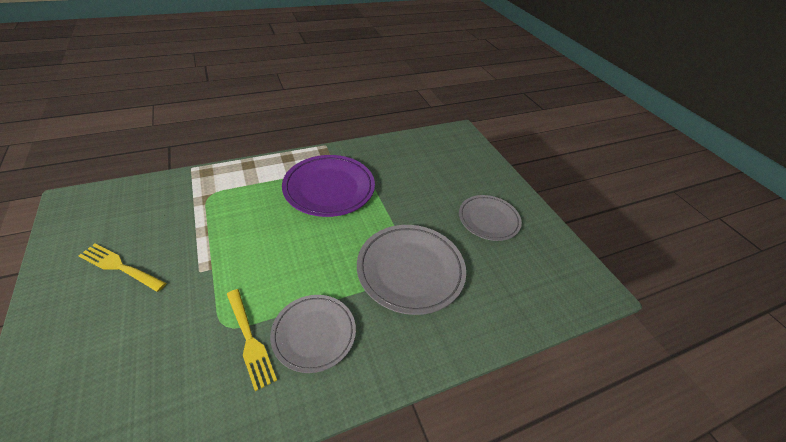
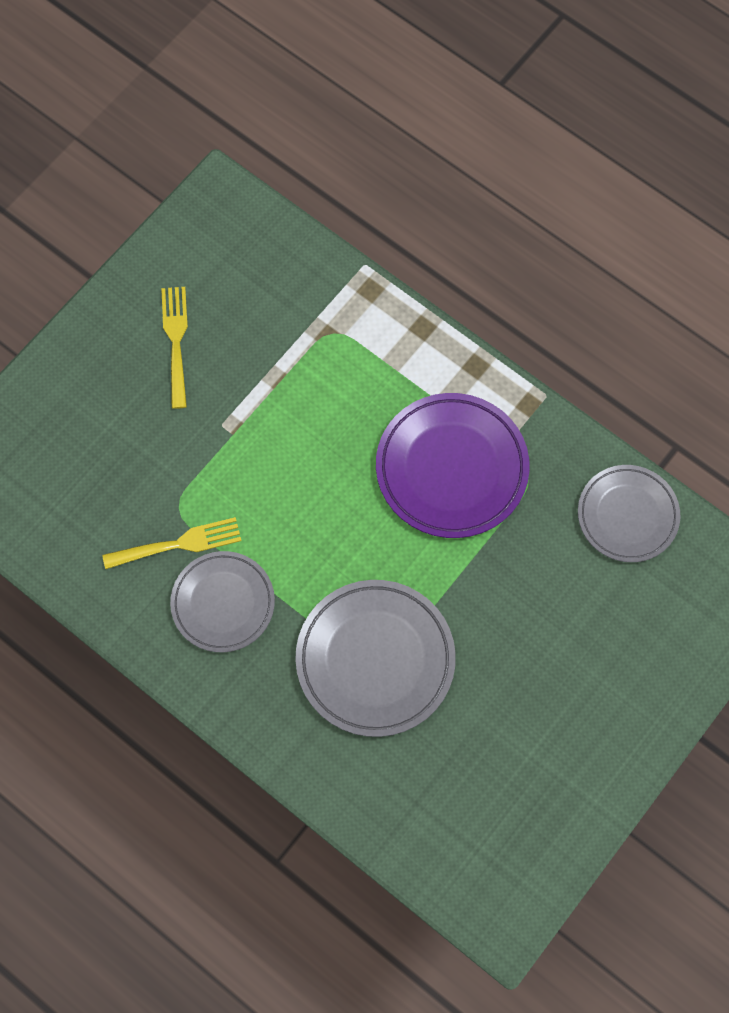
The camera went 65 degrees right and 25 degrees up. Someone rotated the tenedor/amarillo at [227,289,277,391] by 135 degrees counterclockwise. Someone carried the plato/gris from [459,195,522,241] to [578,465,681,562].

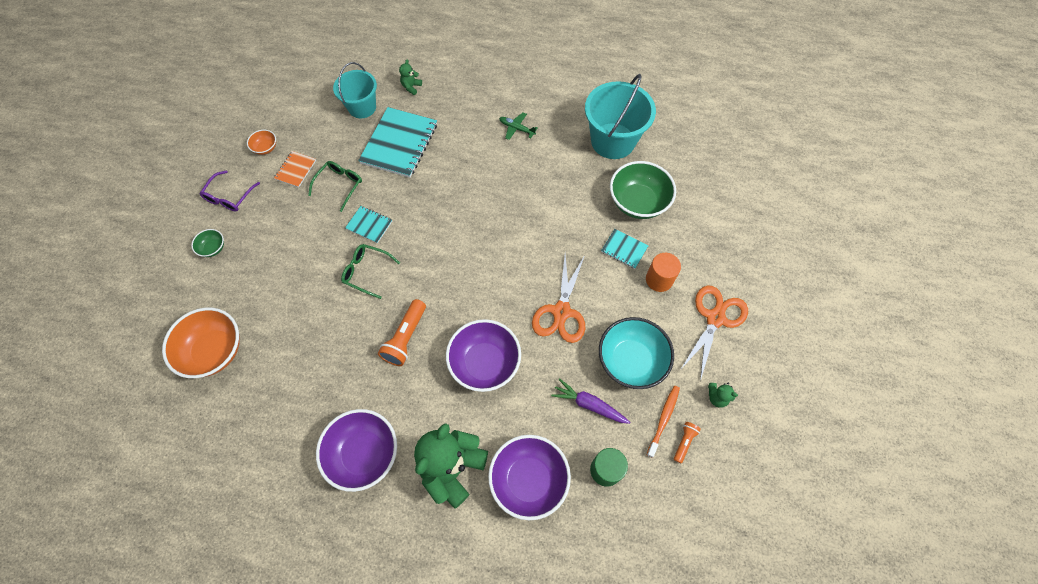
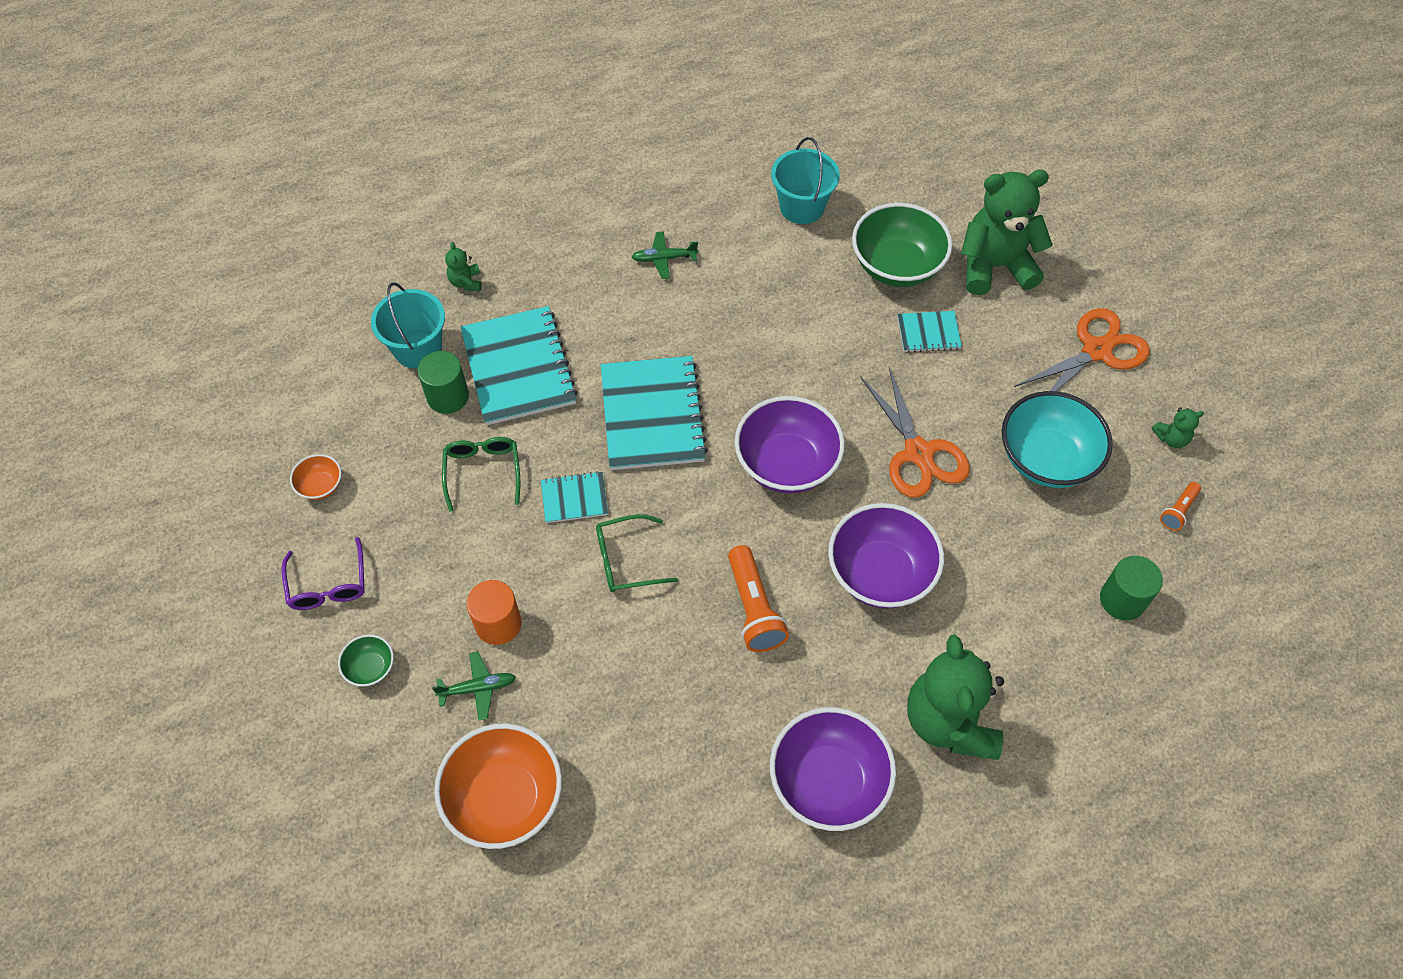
The camera went 35 degrees left and 5 degrees down. Someone took away the cuaderno/naranja at [274,151,316,188]. Someone carried the cuenco/morado from [488,435,571,520] to [735,396,845,493]. Someone took away the zanahoria/morado at [551,378,631,424]. Someone scaled the balde/turquesa at [585,74,656,159] by 0.65. Someone carried the cilindro/naranja from [646,253,681,292] to [466,580,521,645]. Someone took away the cepillo de dientes/naranja at [647,386,680,458]. Someone rotated the lámpara de mano/naranja at [674,422,701,463] by 135 degrees counterclockwise. Someone rotated the tijeras/naranja at [680,286,748,381] by 60 degrees clockwise. Someone put down the cilindro/verde at [418,351,469,414]. Someone put down the avión/verde at [432,651,516,720]. Someone put down the cuaderno/turquesa at [601,356,708,470]. Someone put down the osito/verde at [961,170,1053,295].

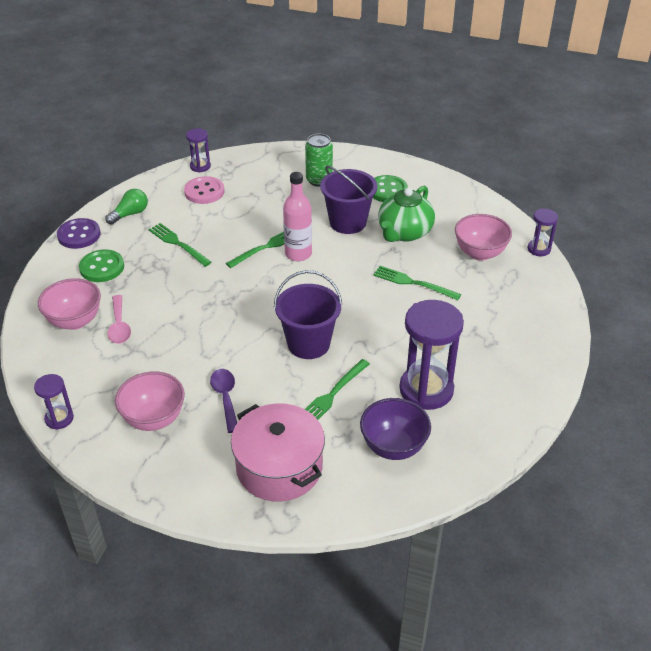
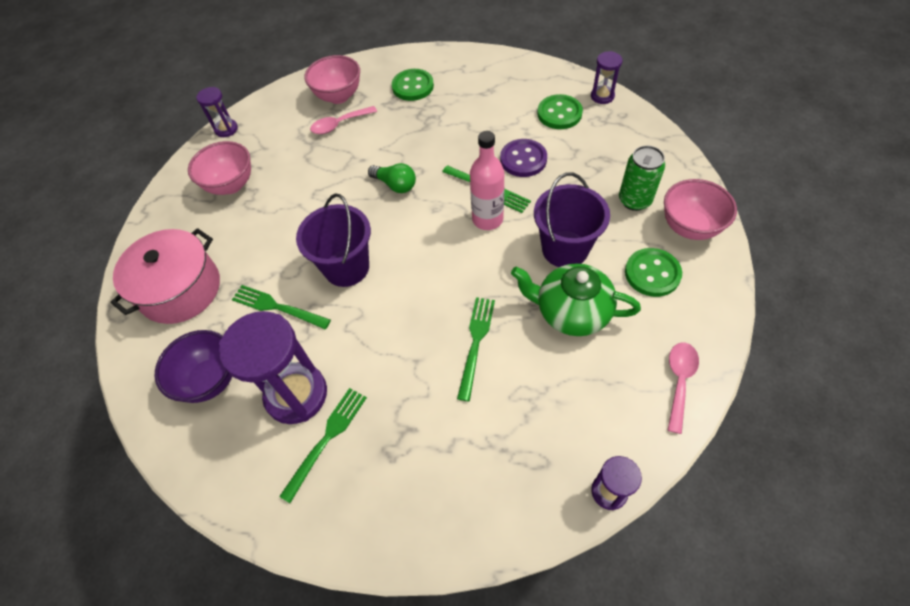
The camera went 80 degrees right and 15 degrees up. Someone carried the botón/morado from [57,218,101,249] to [500,139,547,177]. Someone carried the bombilla/verde from [105,189,148,225] to [368,163,416,193]. Someone carried the tenedor/verde from [148,223,211,267] to [279,388,367,503]. Someone repainted the botón/rosa at [184,176,225,204], which became the botón/verde at [537,94,583,129]. Someone took away the cuchara/morado at [210,369,237,433]. Someone carried the cuenco/rosa from [455,214,512,261] to [664,179,737,240]. Someone put down the cuchara/rosa at [668,342,699,434].

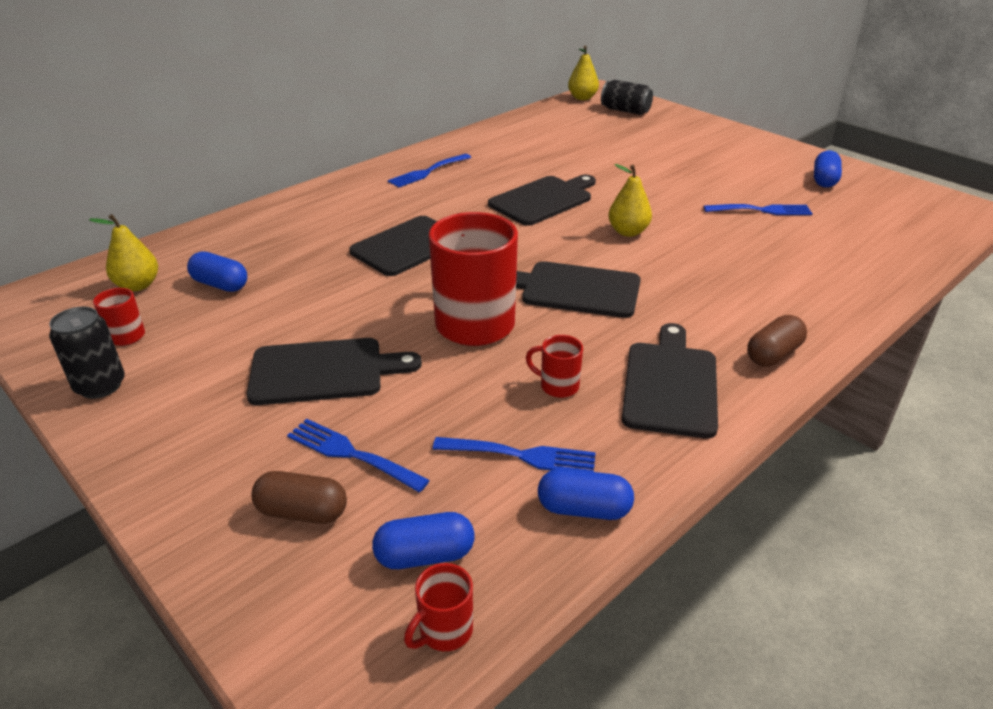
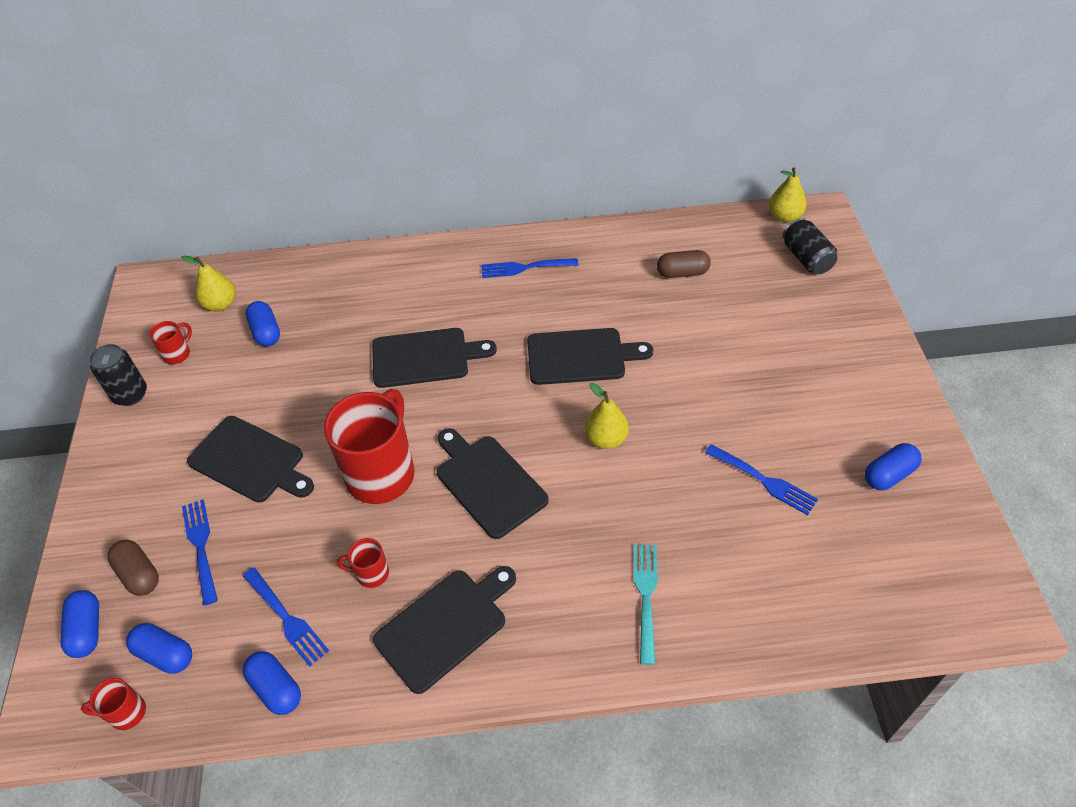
The camera went 40 degrees right and 15 degrees up. Someone rotated the taza/rojo at [526,335,583,398] by 60 degrees counterclockwise. Someone carried the cápsula/marrón from [747,315,807,367] to [657,250,711,278]. Someone put down the cápsula/azul at [61,590,99,658]. Someone put down the tenedor/turquesa at [634,544,658,665].

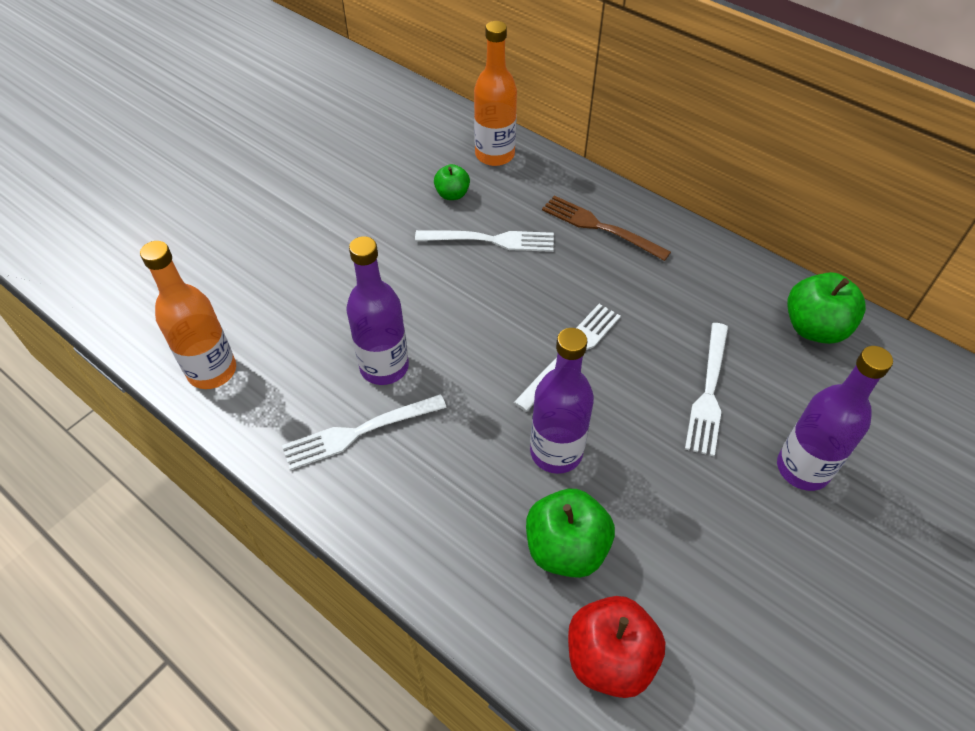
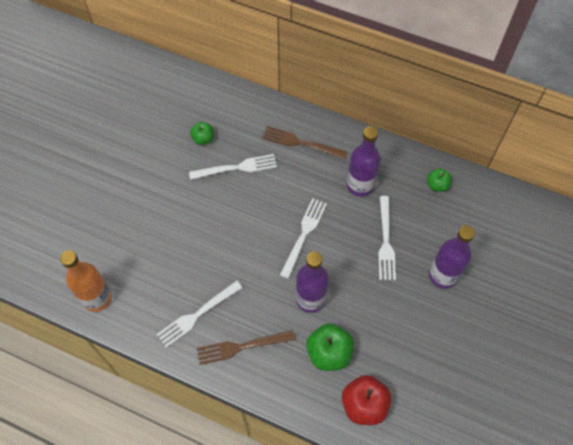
The camera went 15 degrees left and 10 degrees up. Someone carried the botella/morado from [346,236,409,385] to [347,126,381,197]. Someone took away the botella/naranja at [474,21,517,166]. Someone scaled the manzana/verde at [787,272,866,344] by 0.58. Someone put down the tenedor/marrón at [197,330,295,365].

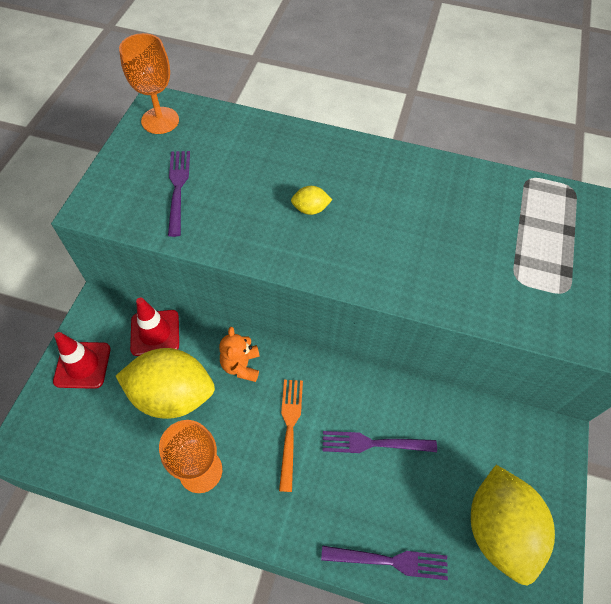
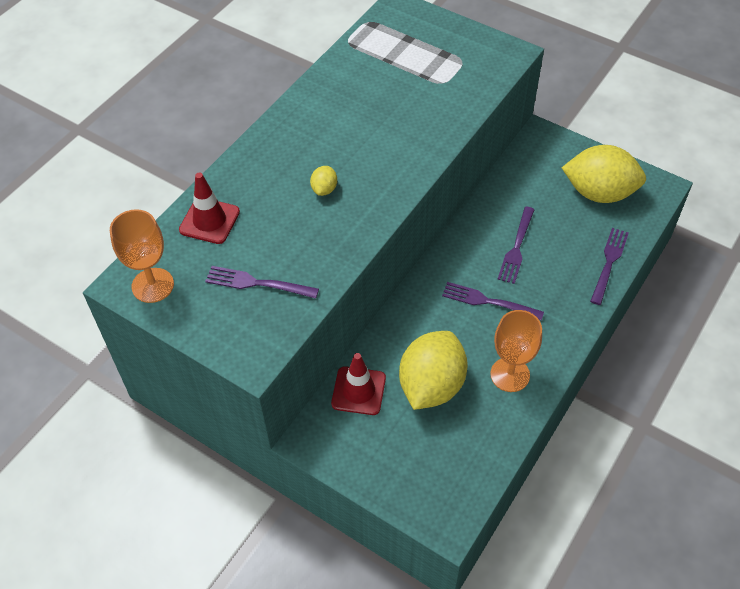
The camera went 70 degrees left and 5 degrees down. Someone carried the cono de tráfico/rojo from [53,332,111,389] to [179,173,240,244]. Someone took away the osito/naranja at [219,327,260,382]. Someone repainted the tenedor/naranja at [279,380,303,492], which became the tenedor/morado at [442,282,544,320].

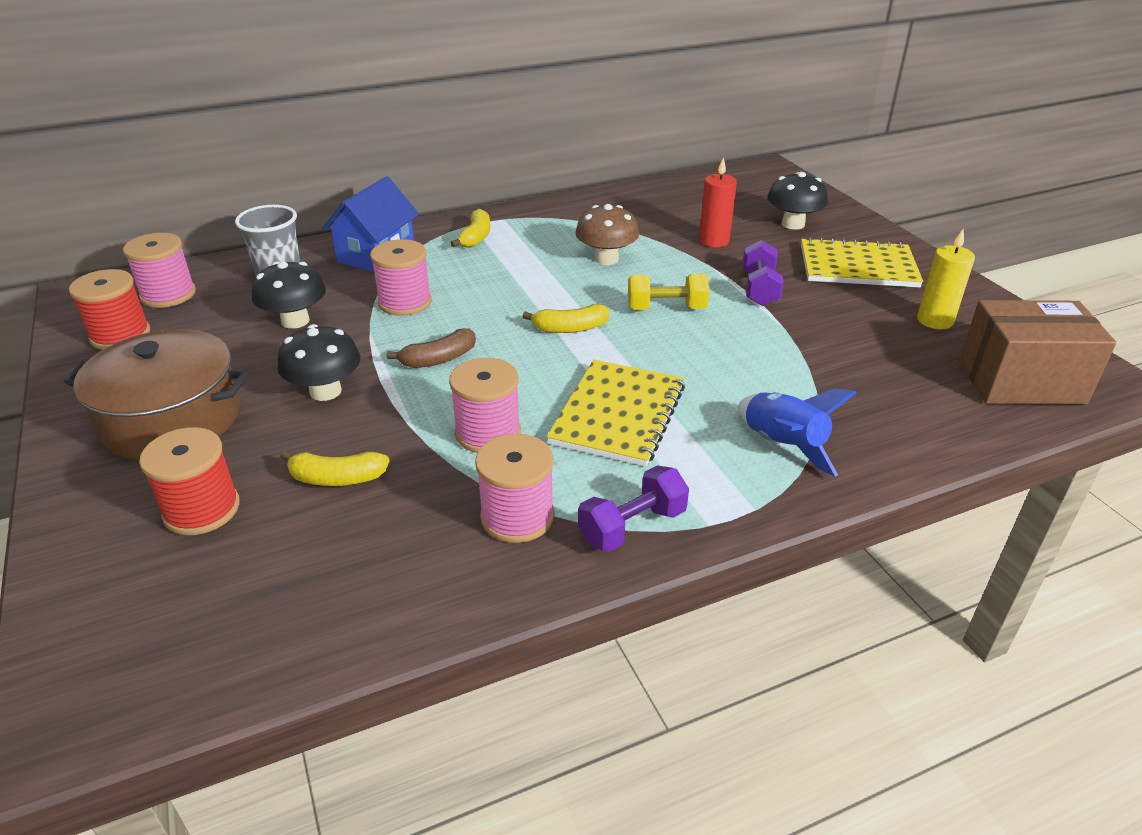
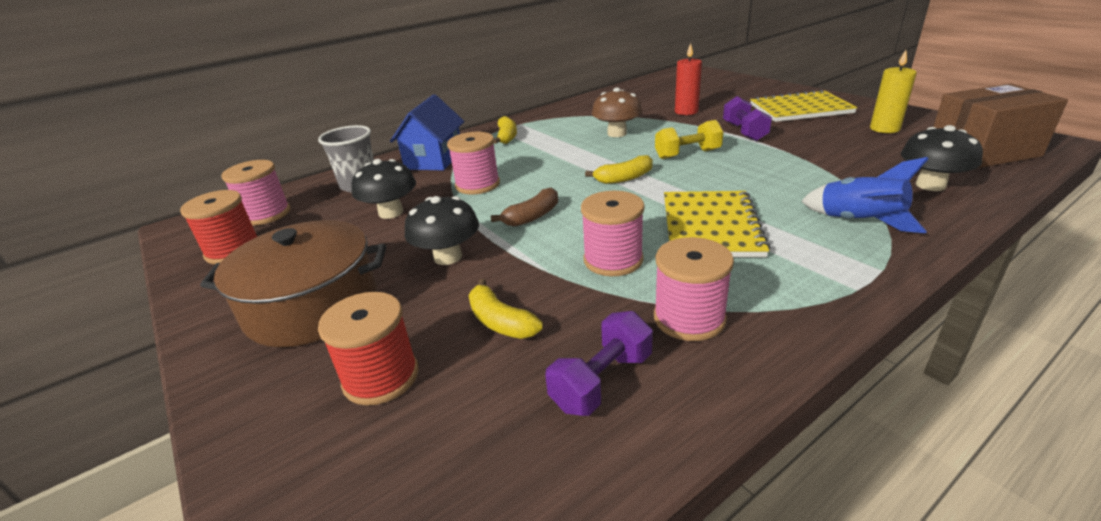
The camera went 10 degrees left and 5 degrees down. Someone rotated the plátano/amarillo at [280,451,390,486] by 60 degrees clockwise. Someone carried the mancuerna/morado from [578,465,689,552] to [545,311,653,416]. Someone carried the seta/negro from [767,172,828,230] to [901,125,983,191].

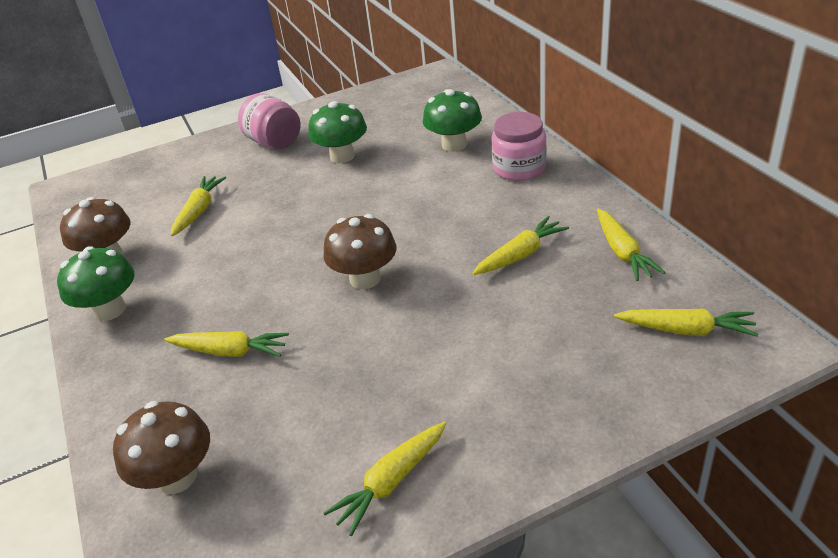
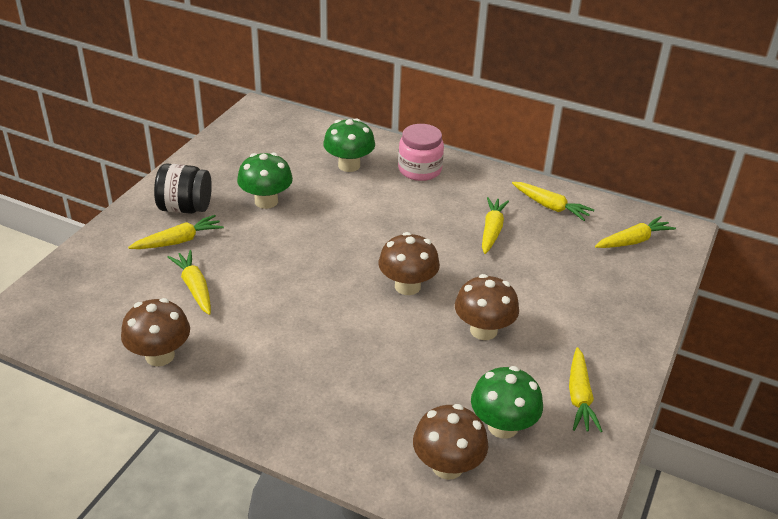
The camera went 45 degrees left and 0 degrees up. Someone carried the seta/verde from [57,246,134,321] to [471,366,543,439]. Someone carried the zanahoria/amarillo from [164,331,289,357] to [128,215,224,249]. Someone repainted the tarro/rosa at [238,93,301,149], which became the tarro/negro at [154,163,212,214]. Someone put down the seta/marrón at [455,274,519,340].

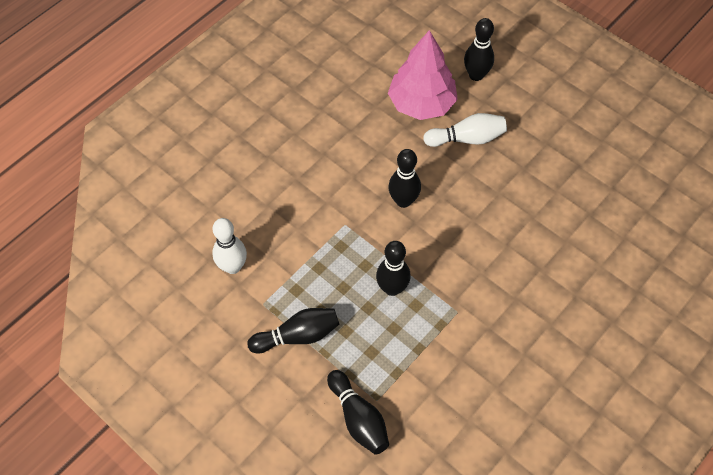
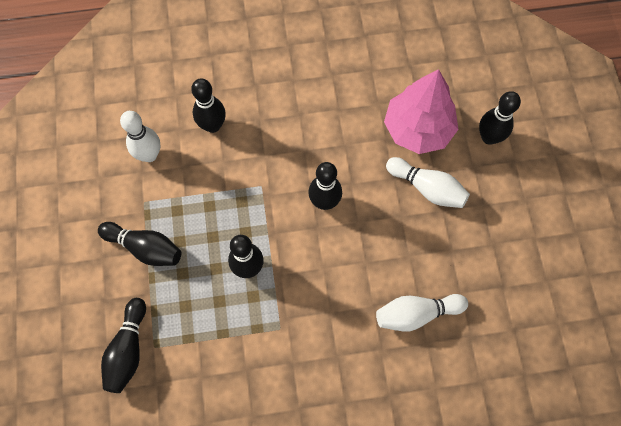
The camera went 40 degrees right and 10 degrees up. Someone put down the bolo/negro at [191,78,226,133]. Someone put down the bolo/blanco at [376,294,468,331].

